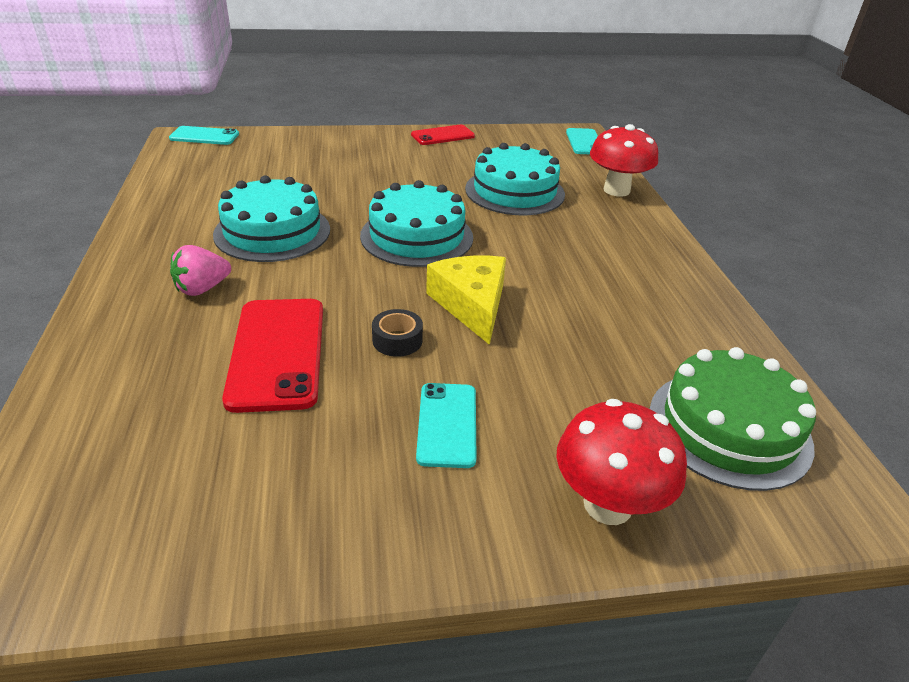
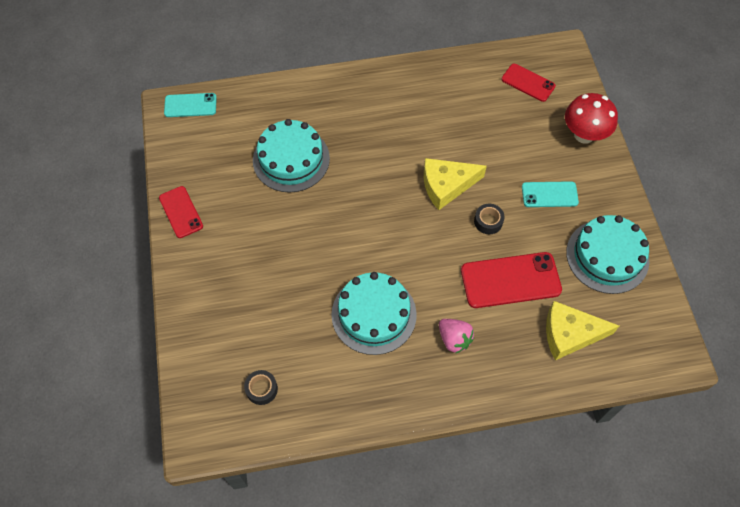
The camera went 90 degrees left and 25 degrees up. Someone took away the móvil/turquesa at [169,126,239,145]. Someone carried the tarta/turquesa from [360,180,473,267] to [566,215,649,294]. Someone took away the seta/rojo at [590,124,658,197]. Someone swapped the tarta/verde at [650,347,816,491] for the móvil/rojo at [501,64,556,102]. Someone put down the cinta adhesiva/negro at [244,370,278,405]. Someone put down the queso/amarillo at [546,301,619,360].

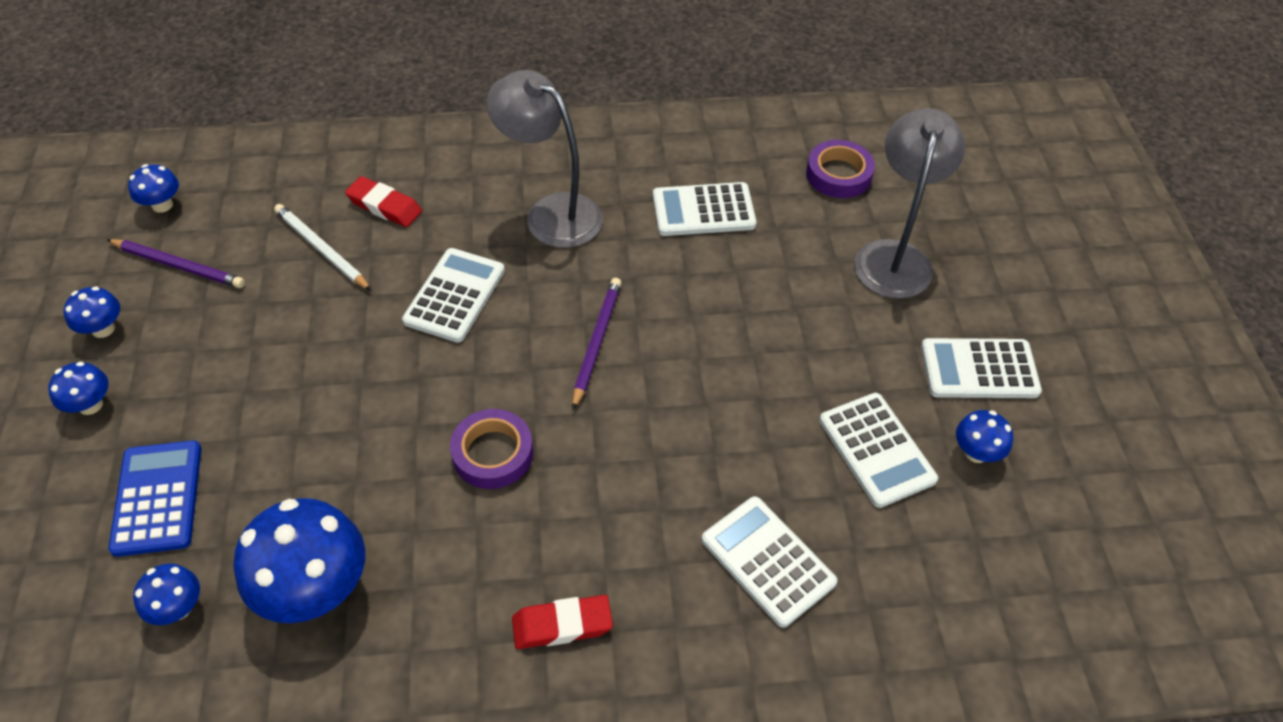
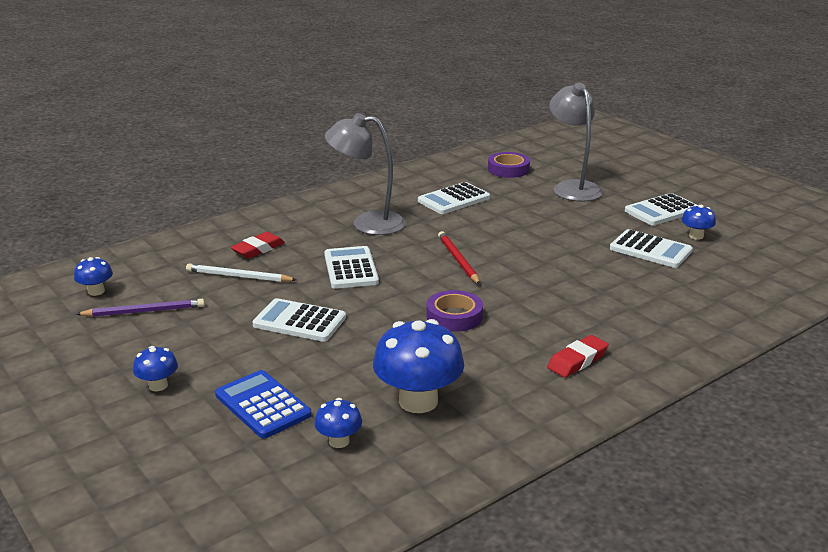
The camera went 30 degrees left and 25 degrees down. Someone took away the seta/azul at [64,286,120,338]. Someone rotated the goma de borrar/rojo at [345,176,422,227] by 45 degrees counterclockwise. Someone repainted the lápiz/morado at [572,278,621,410], which became the lápiz/rojo at [438,231,480,285]. Someone carried the calculadora/blanco from [702,496,837,628] to [252,298,346,342].

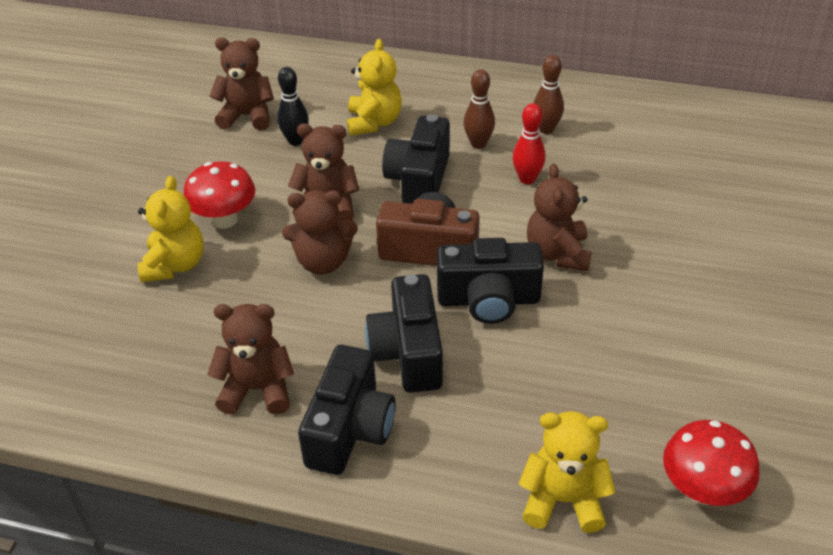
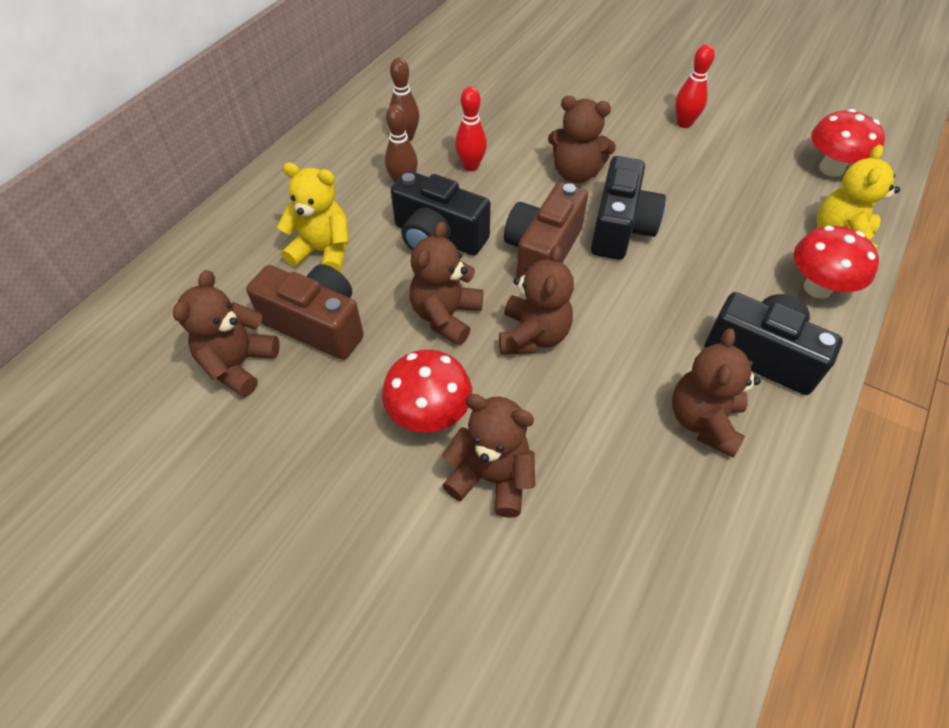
The camera went 75 degrees left and 10 degrees up. Someone repainted the osito/amarillo at [138,176,204,282], which became the osito/marrón at [442,394,535,518]. Someone swapped the bolo/negro at [277,67,309,146] for the cámara/marrón at [246,264,364,360]. Someone took away the cámara/negro at [365,274,443,393]. Someone put down the bolo/rojo at [675,44,715,128]. Someone put down the seta/rojo at [794,226,879,298].

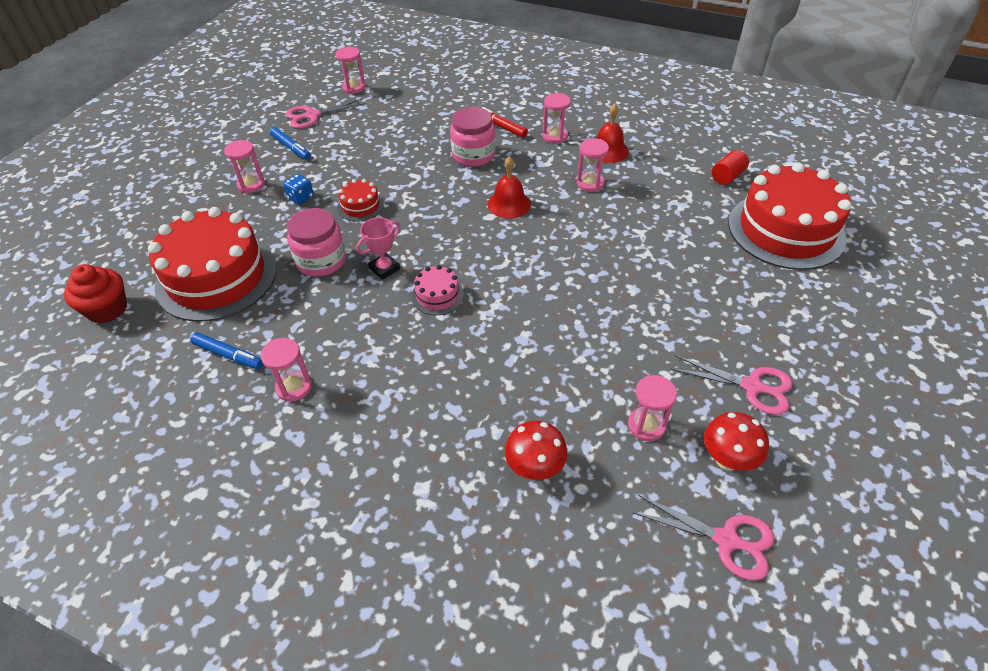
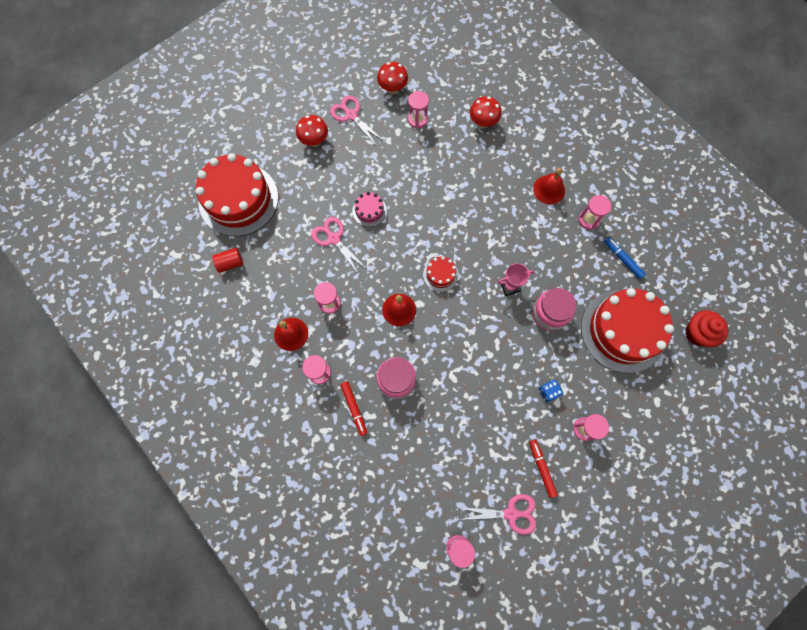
The camera went 155 degrees left and 25 degrees up. Someone repainted the rotulador/azul at [270,127,311,160], which became the rotulador/rojo at [529,439,558,498]. Someone carried the tarta/rojo from [337,179,384,222] to [423,256,459,292]. Someone carried the tarta/rosa from [411,265,464,315] to [352,192,387,227]. Someone carried the tijeras/rosa from [632,495,775,580] to [311,217,368,276]. Someone put down the seta/rojo at [296,115,328,147]. Someone put down the campana/rojo at [533,167,565,204].

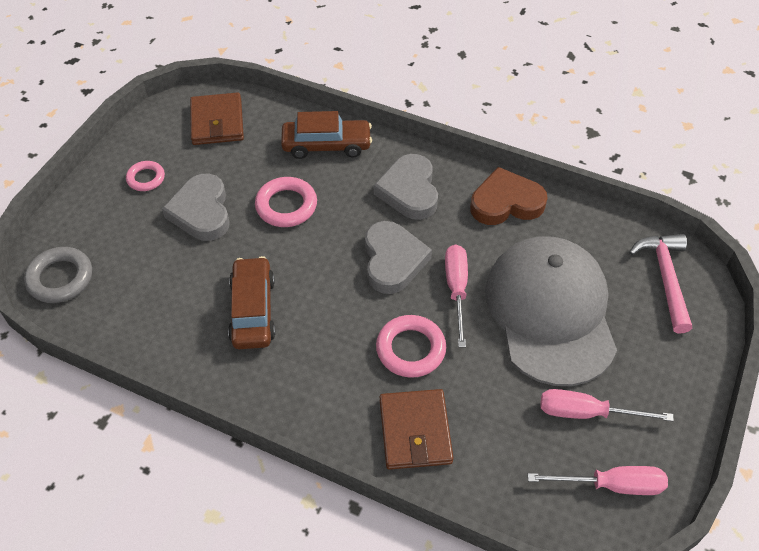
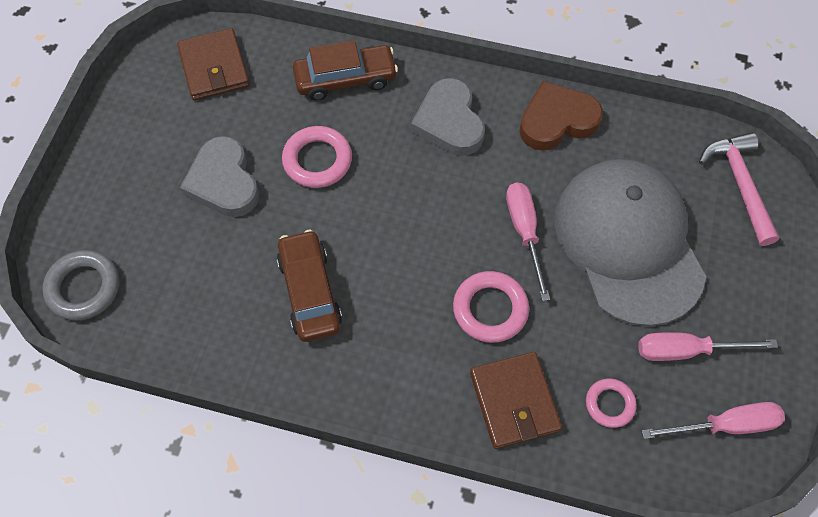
The camera went 10 degrees left and 10 degrees up. Someone carried the anillo/rosa from [126,161,165,191] to [586,379,637,428]. Someone took away the corazón/gris at [365,221,432,294].

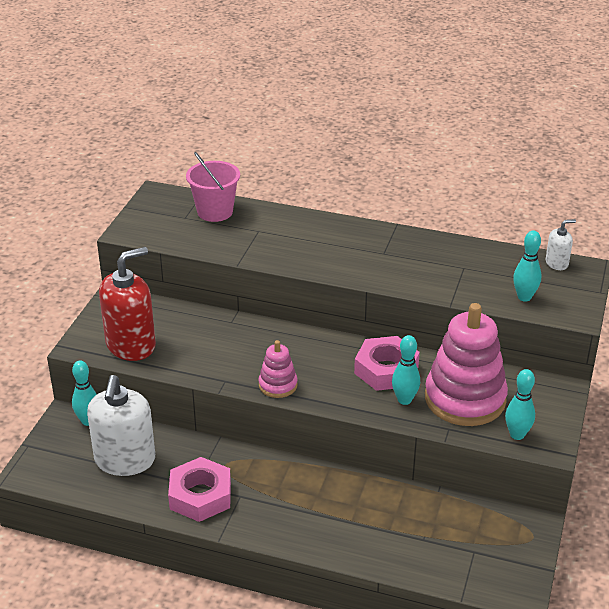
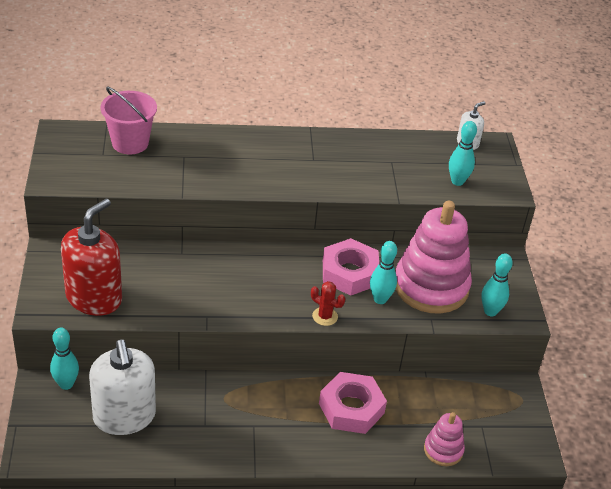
The camera went 25 degrees left and 5 degrees up. Someone carried the tuerca/rosa from [168,457,231,522] to [319,372,387,434]. Someone carried the juguete apilable/rosa from [259,340,298,398] to [424,412,465,466]. Someone put down the cactus/rojo at [311,281,345,326].

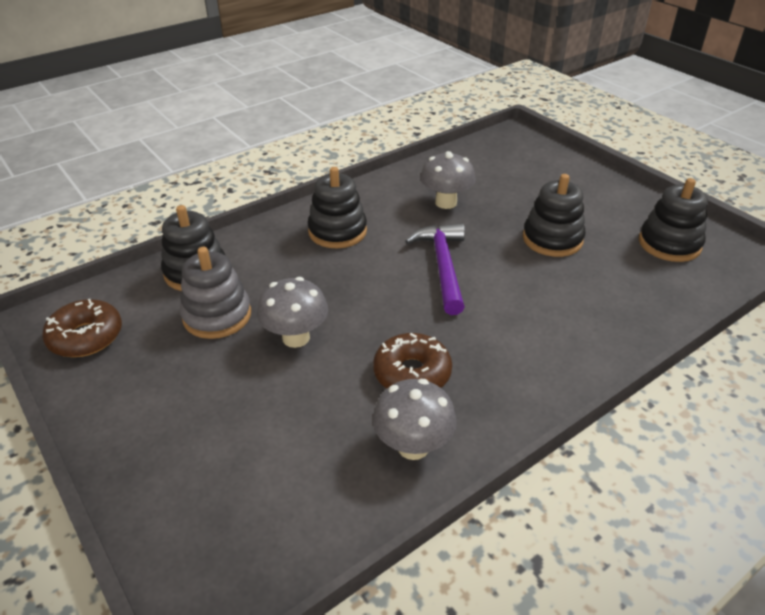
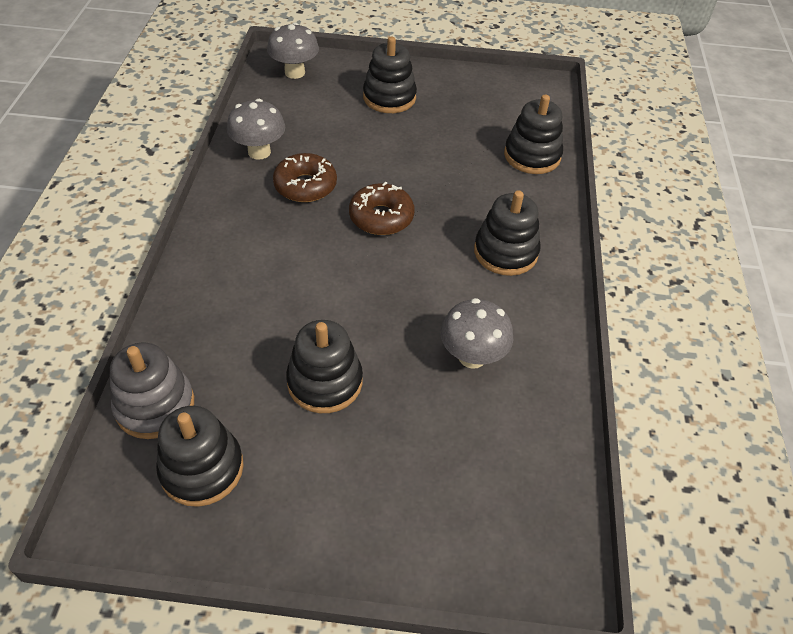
The camera went 130 degrees right and 10 degrees up. Someone carried the rosquilla/marrón from [42,299,122,357] to [349,182,415,235]. Someone carried the juguete apilable/gris from [180,247,251,339] to [110,343,194,439]. Someone carried the seta/gris from [257,277,328,348] to [267,22,319,79]. Someone took away the martillo/morado at [405,223,465,315]. Someone put down the juguete apilable/negro at [363,37,417,113].

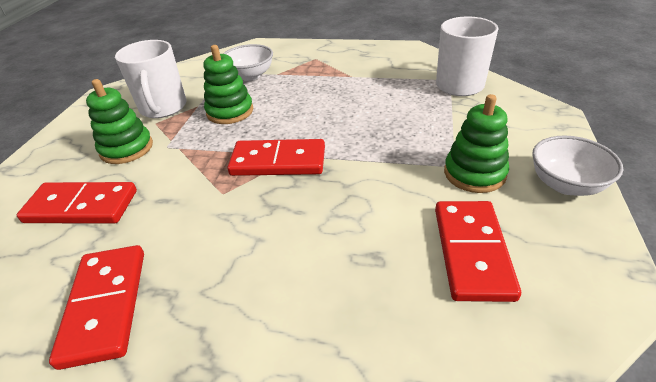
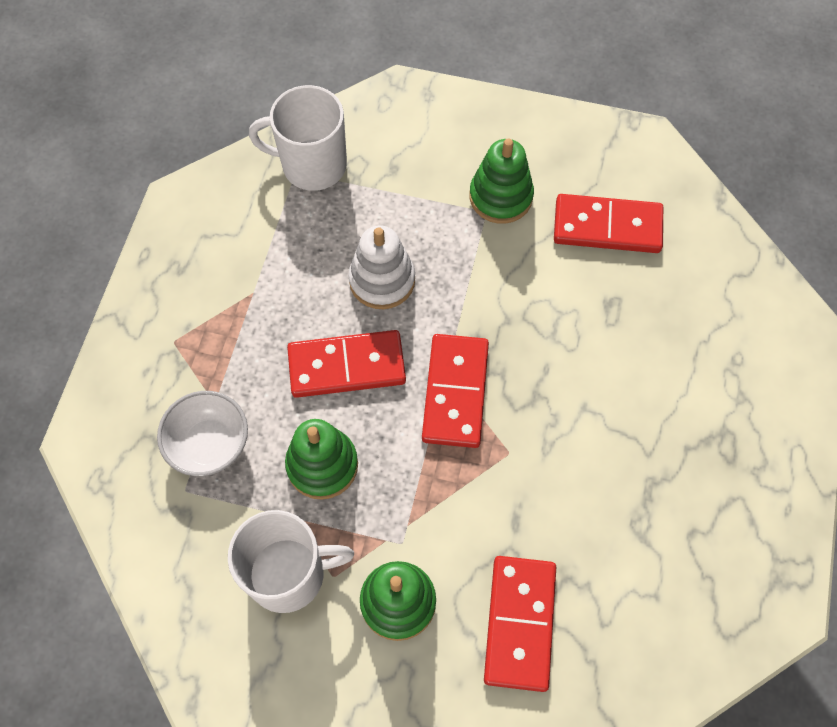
The camera went 90 degrees left and 25 degrees up. Someone carried the ficha de dominó/rojo from [49,245,144,370] to [287,330,406,398]. Someone took away the cuenco/blanco at [532,136,623,196]. Someone put down the juguete apilable/blanco at [348,225,415,309].

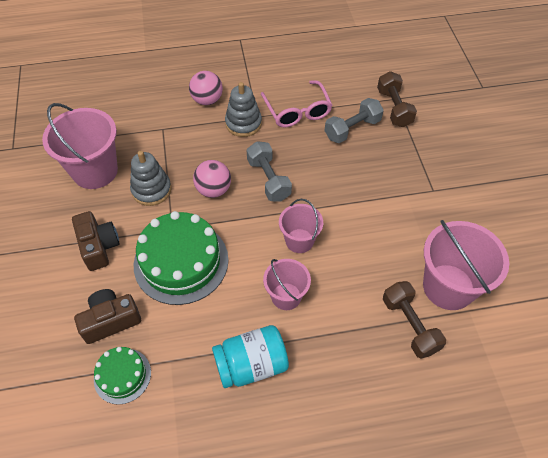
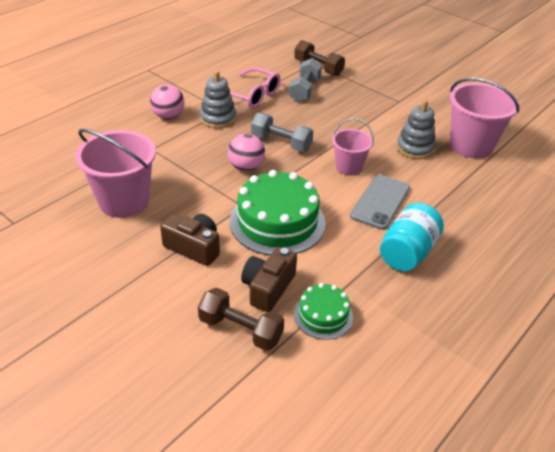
The camera went 40 degrees left and 15 degrees down. Someone carried the juguete apilable/gris from [130,151,172,206] to [396,100,436,159]. Someone swapped the balde/rosa at [263,259,311,310] for the móvil/gris at [350,175,410,230]. Someone carried the mancuerna/marrón from [383,281,446,359] to [198,288,284,351].

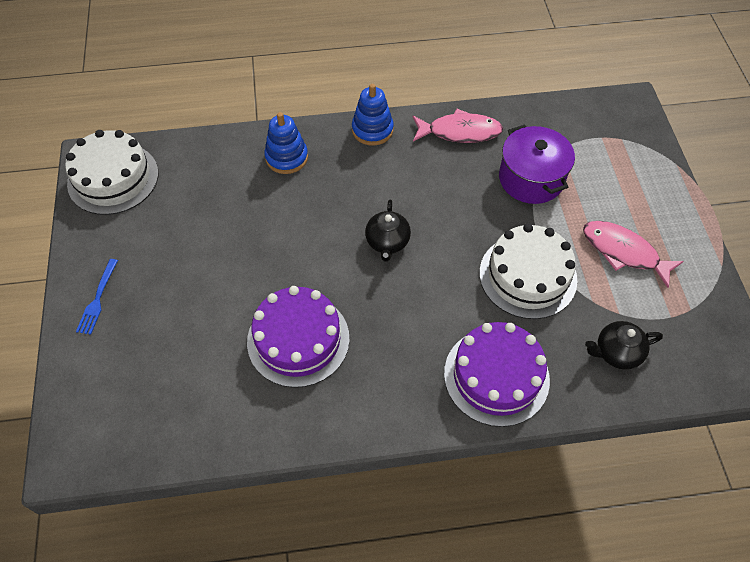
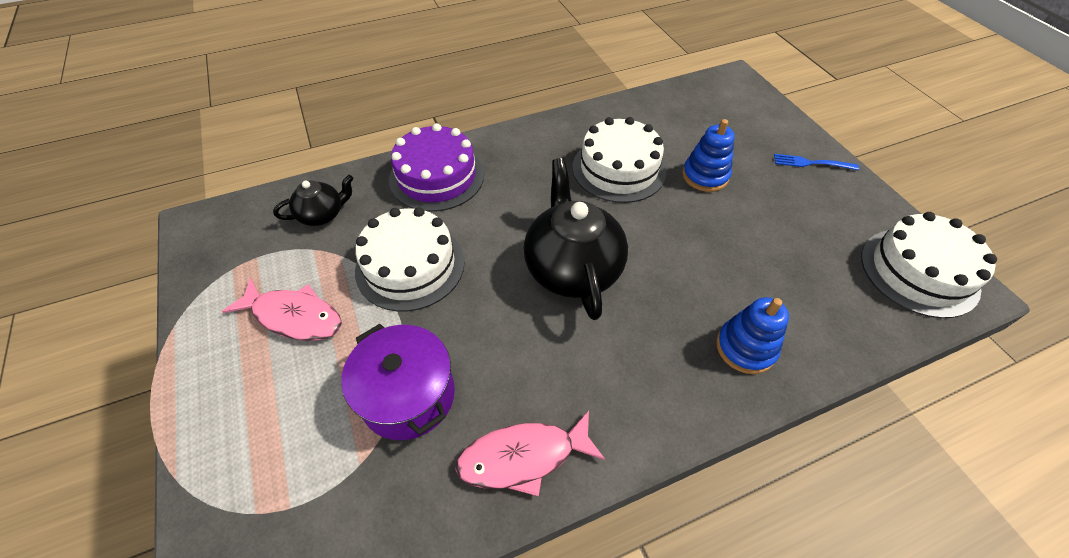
The camera went 165 degrees right and 5 degrees down. Someone rotated the tenedor/azul at [76,259,118,335] by 75 degrees counterclockwise. Someone repainted the tarta/morado at [247,286,350,388], which became the tarta/blanco at [573,117,666,203]. Someone carried the juguete apilable/azul from [352,84,394,146] to [682,119,735,192]. Someone scaled the tetera/negro at [365,200,411,262] by 1.90.

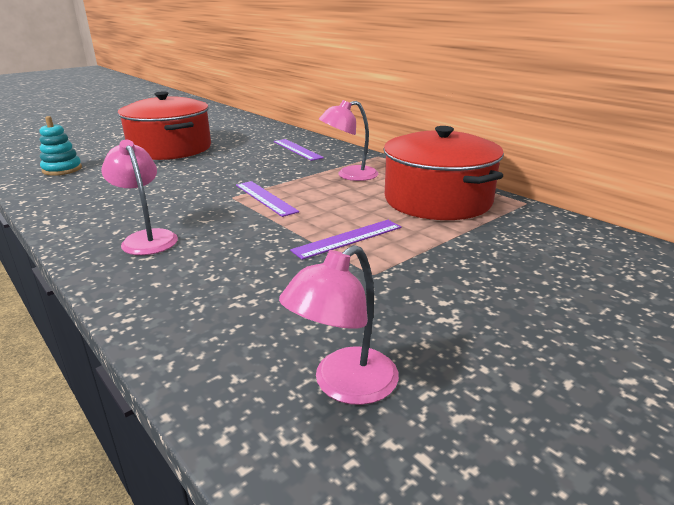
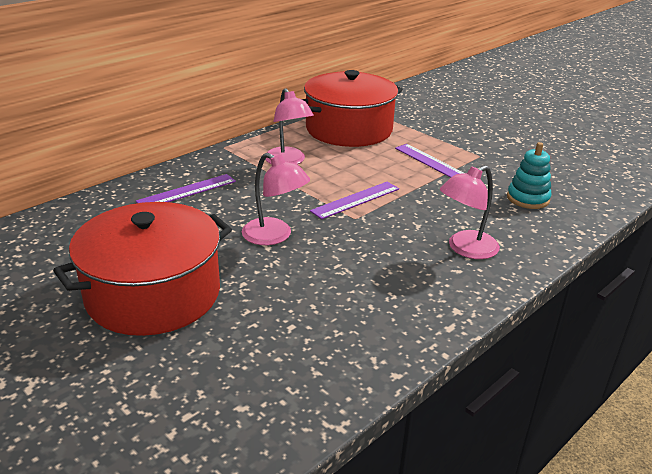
The camera went 95 degrees left and 5 degrees up. Someone carried the juguete apilable/turquesa from [39,116,82,176] to [507,142,552,209]. Someone carried the lámpara/rosa from [279,245,399,405] to [242,153,310,245].

